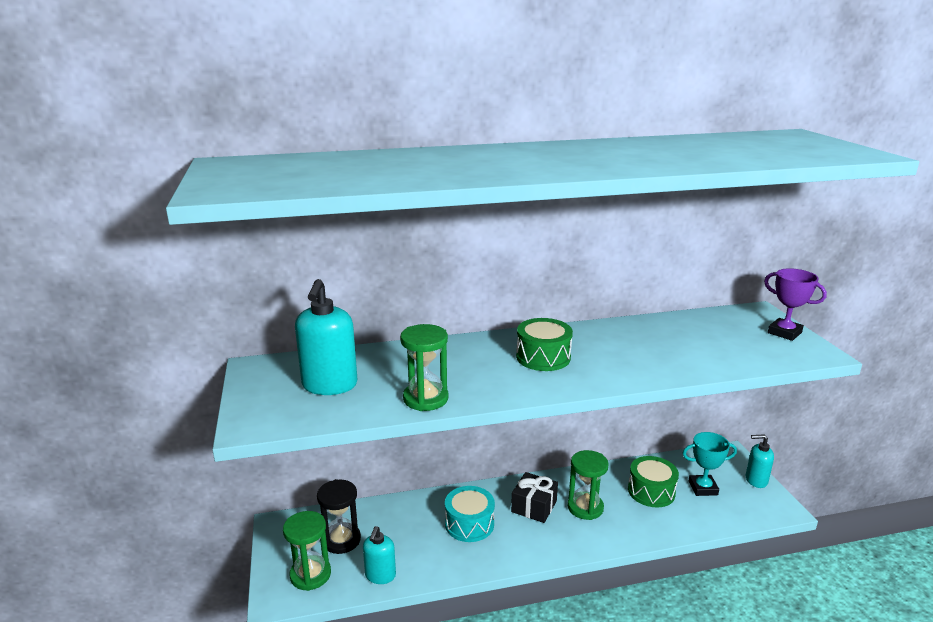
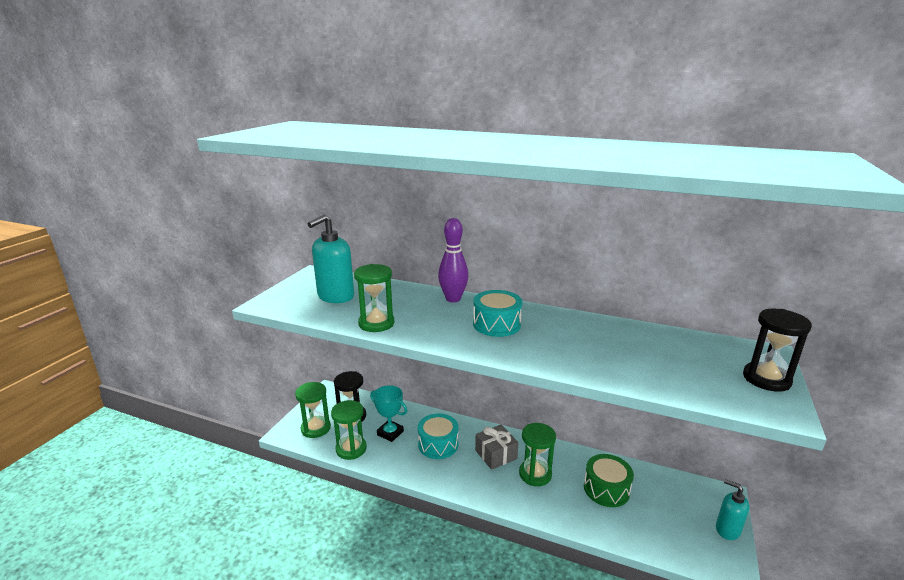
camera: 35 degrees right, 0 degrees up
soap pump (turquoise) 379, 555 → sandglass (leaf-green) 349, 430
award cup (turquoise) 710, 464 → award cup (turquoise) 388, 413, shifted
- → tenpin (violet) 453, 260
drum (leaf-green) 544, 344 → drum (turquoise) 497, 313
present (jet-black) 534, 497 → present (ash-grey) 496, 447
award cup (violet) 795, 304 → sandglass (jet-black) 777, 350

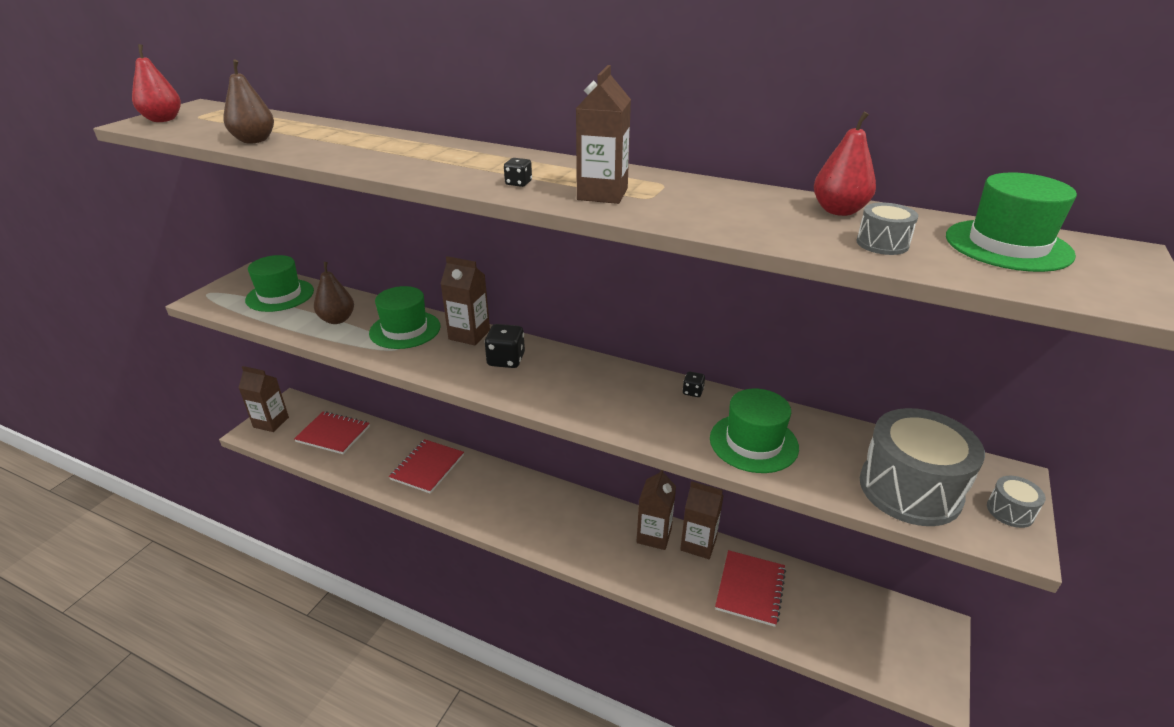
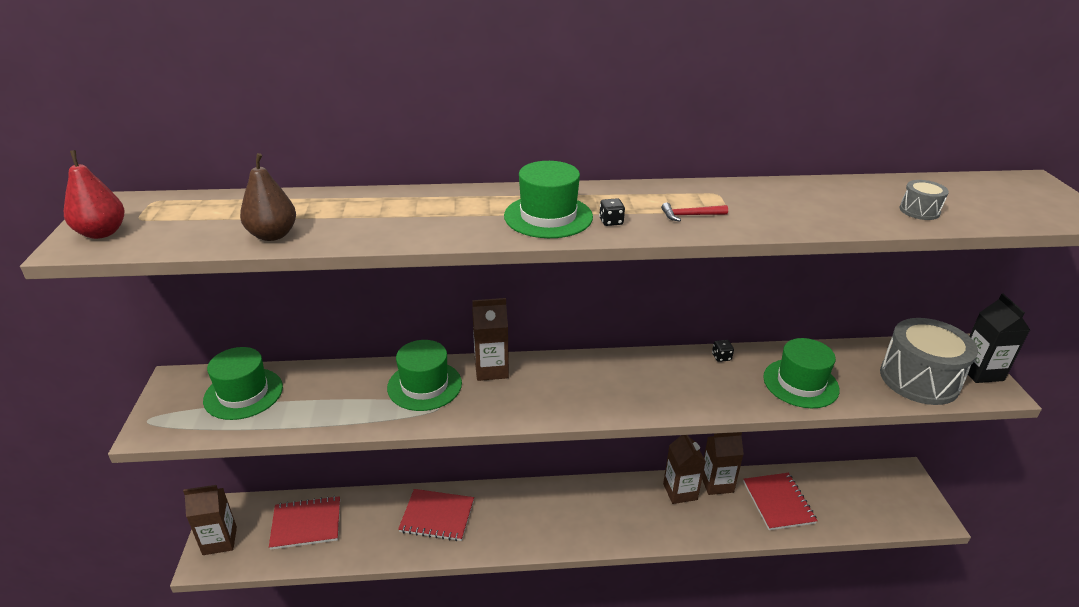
camera: 30 degrees left, 0 degrees up
exercise book (crimson) 426, 466 → exercise book (crimson) 436, 515, 75 degrees counterclockwise
top hat (leaf-green) 1011, 222 → top hat (leaf-green) 548, 199, shifted
milk carton (russet) 603, 134 → hammer (crimson) 694, 212
drum (ash-grey) 1016, 502 → milk carton (jet-black) 999, 338
pear (russet) 334, 293 → -
die (jet-black) 504, 346 → -
pear (crimson) 845, 164 → -

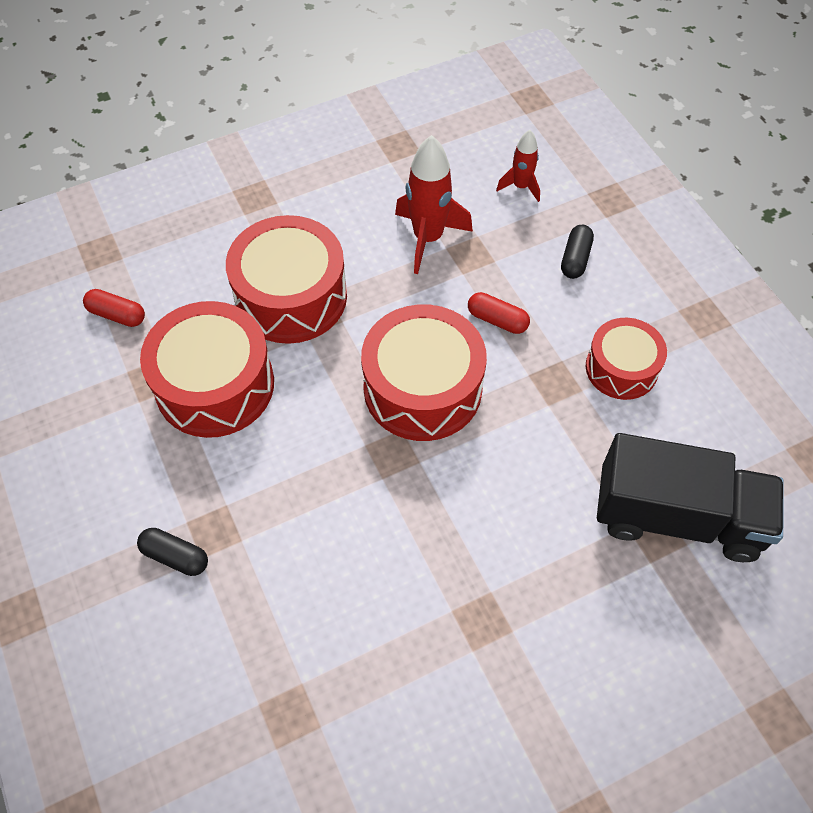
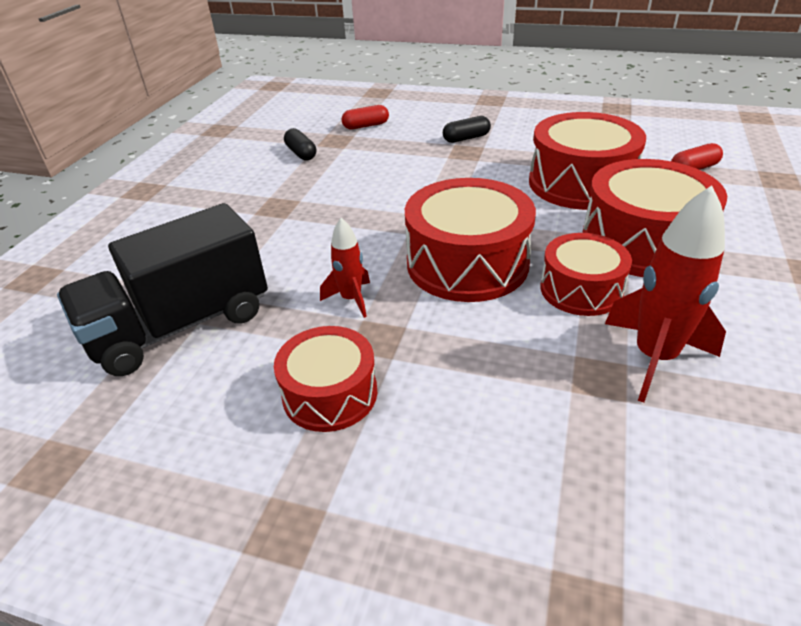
camera: 135 degrees right, 20 degrees down
capsule (jet-black) 577, 252 → capsule (jet-black) 300, 144, shifted
toy rocket (crimson) 518, 166 → toy rocket (crimson) 345, 268, shifted
capsule (crimson) 499, 313 → capsule (crimson) 365, 117, shifted
- → drum (crimson) 586, 274

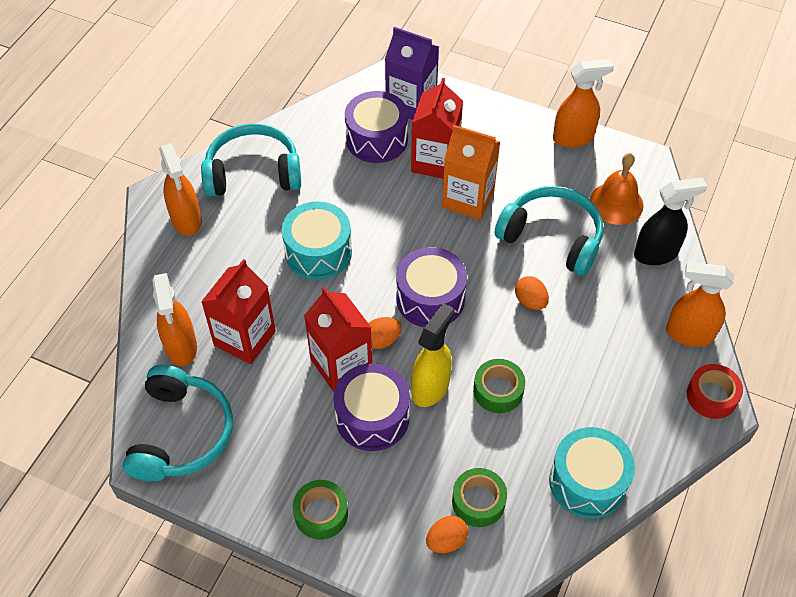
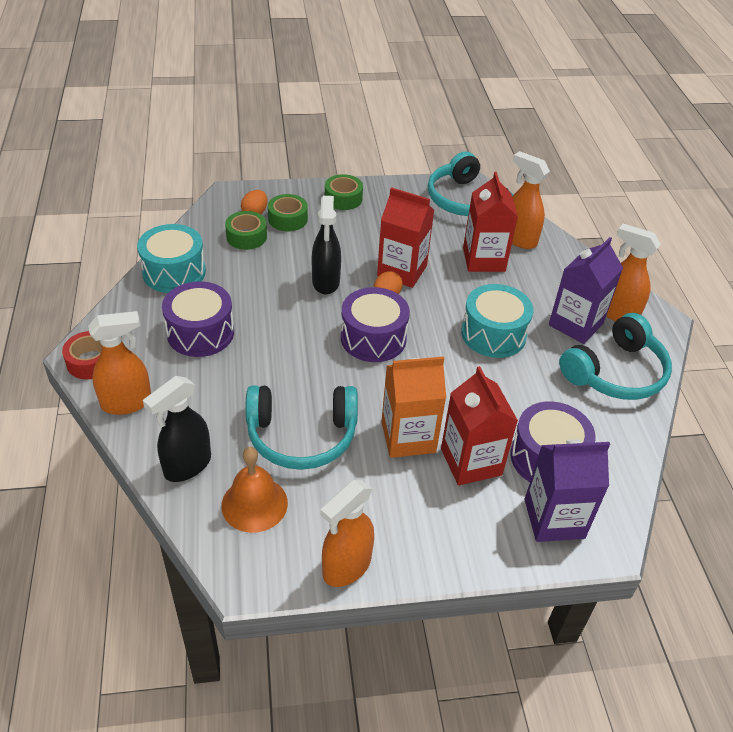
camera: 145 degrees right, 10 degrees down
drum (violet) 371, 407 → drum (violet) 198, 319, shifted
tape (leaf-green) 499, 386 → tape (leaf-green) 288, 212, shifted
sprayer (golden) 432, 355 → sprayer (jet-black) 326, 245
- → milk carton (violet) 586, 290
toy egg (orange) 532, 293 → -

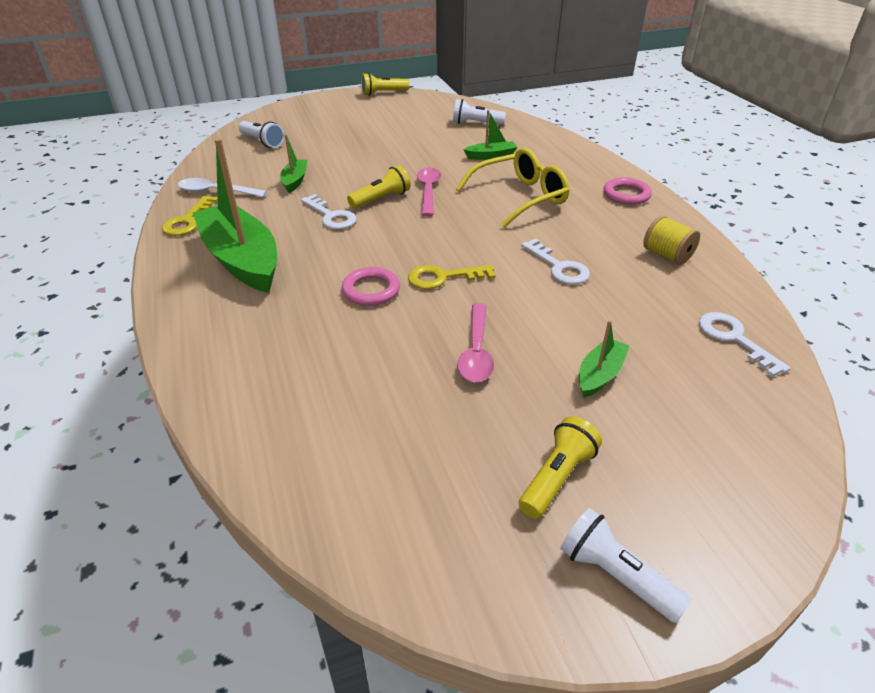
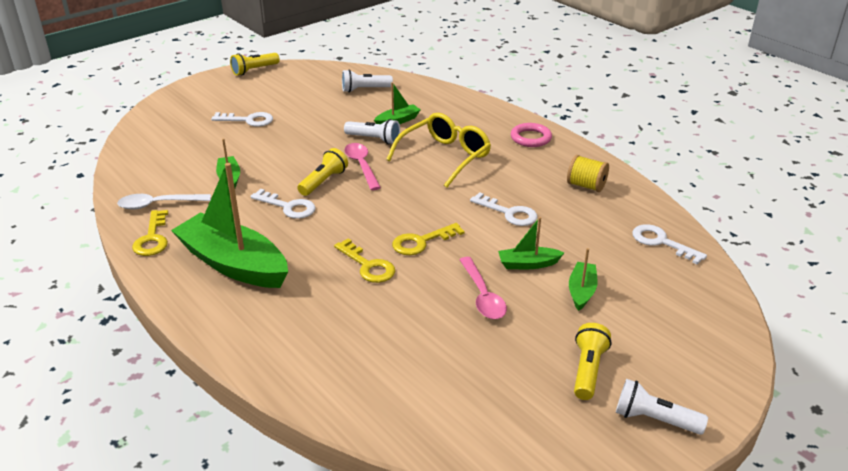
camera: 20 degrees left, 5 degrees down
- → key (pure white) 242, 119
hoop (rosy) 371, 286 → key (golden) 364, 261
flashlight (pure white) 261, 134 → flashlight (pure white) 372, 131, shifted
- → boat (leaf-green) 531, 243

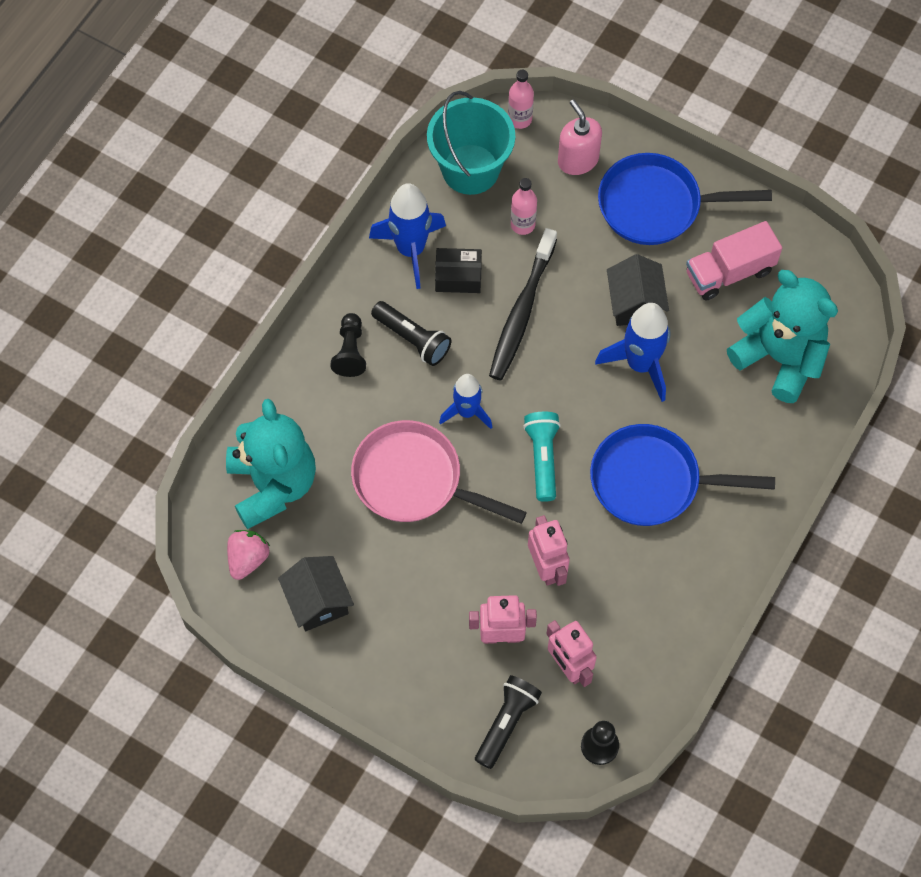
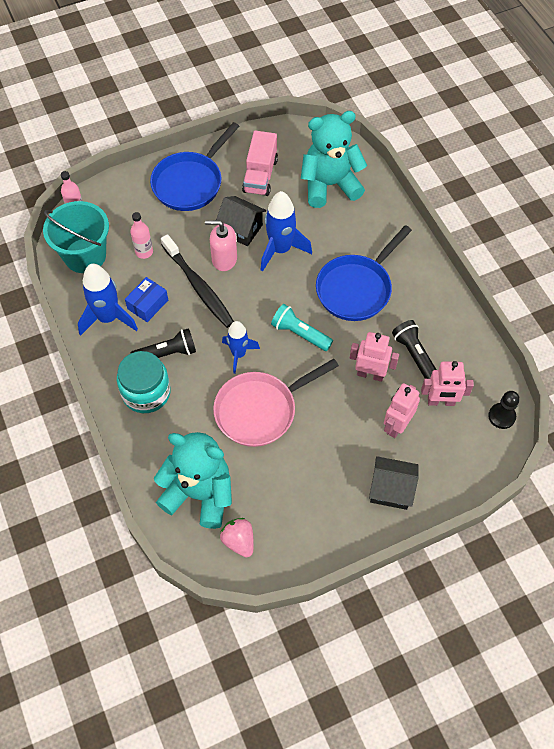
camera: 55 degrees left, 5 degrees down
game pawn (jet-black) 348, 345 → jam jar (turquoise) 144, 382
box (jet-black) 458, 270 → box (blue) 146, 299
soap pump (rosy) 580, 137 → soap pump (rosy) 221, 245, shifted
house (jet-black) 316, 593 → house (jet-black) 394, 483, shifted
flashlight (jet-black) 508, 722 → flashlight (jet-black) 414, 349, shifted

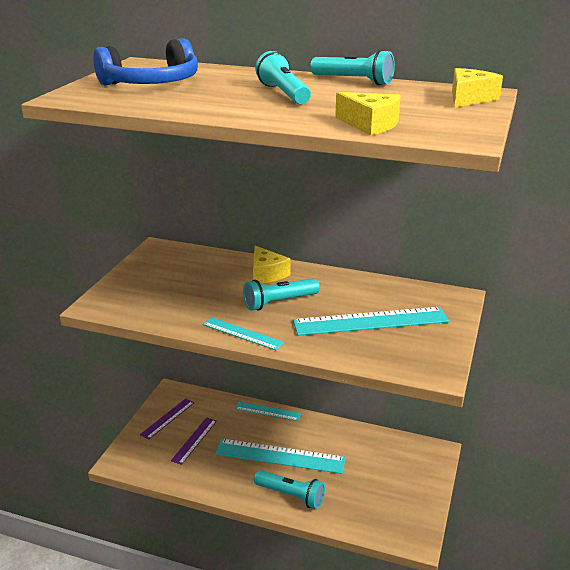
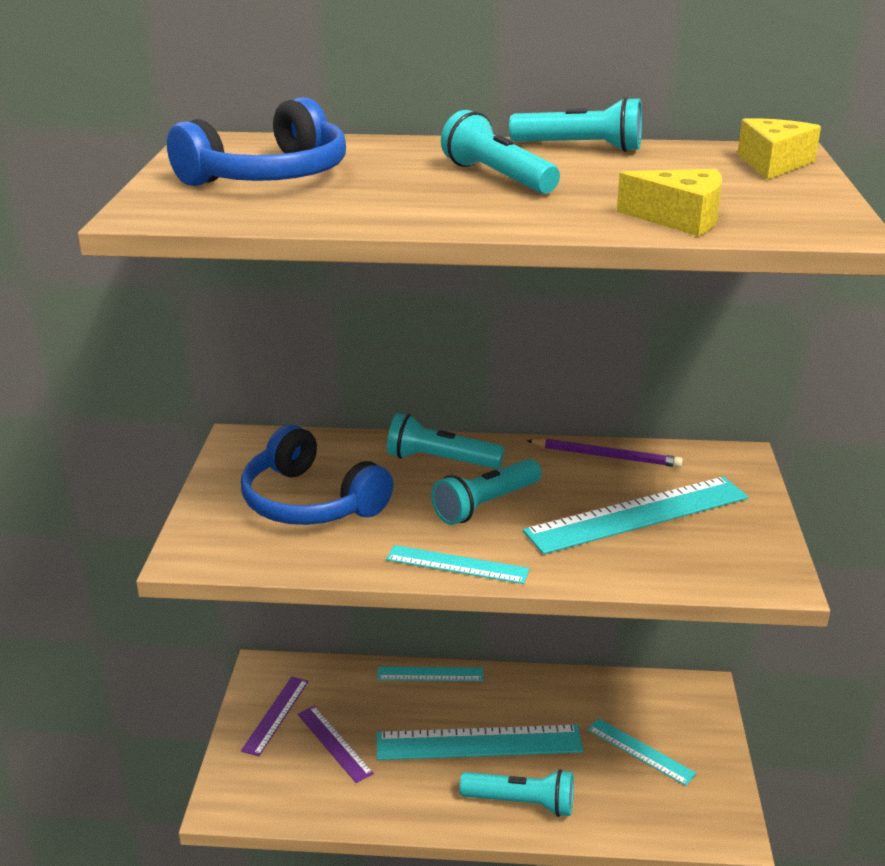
camera: 15 degrees left, 0 degrees up
- → headphones (blue) 317, 475
straightedge (violet) 194, 441 → straightedge (violet) 336, 744, 45 degrees counterclockwise
cheese wedge (golden) 272, 264 → flashlight (turquoise) 445, 441
- → wooden pencil (violet) 604, 453
- → straightedge (turquoise) 641, 752

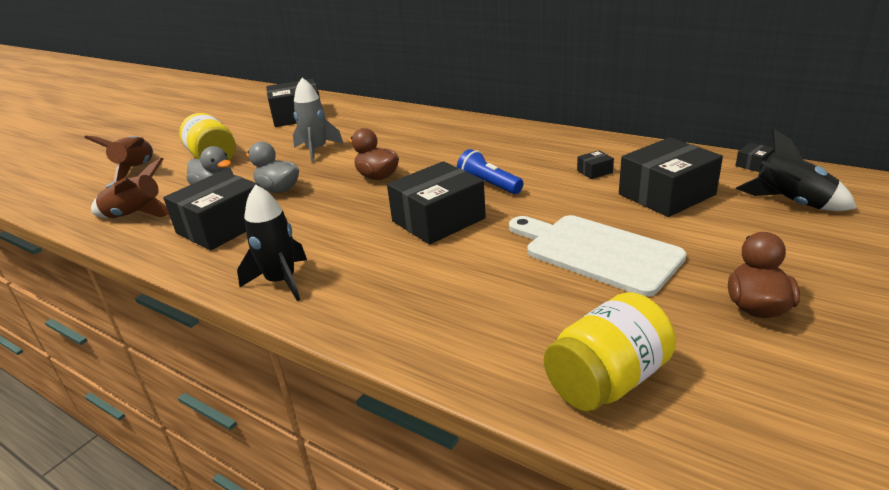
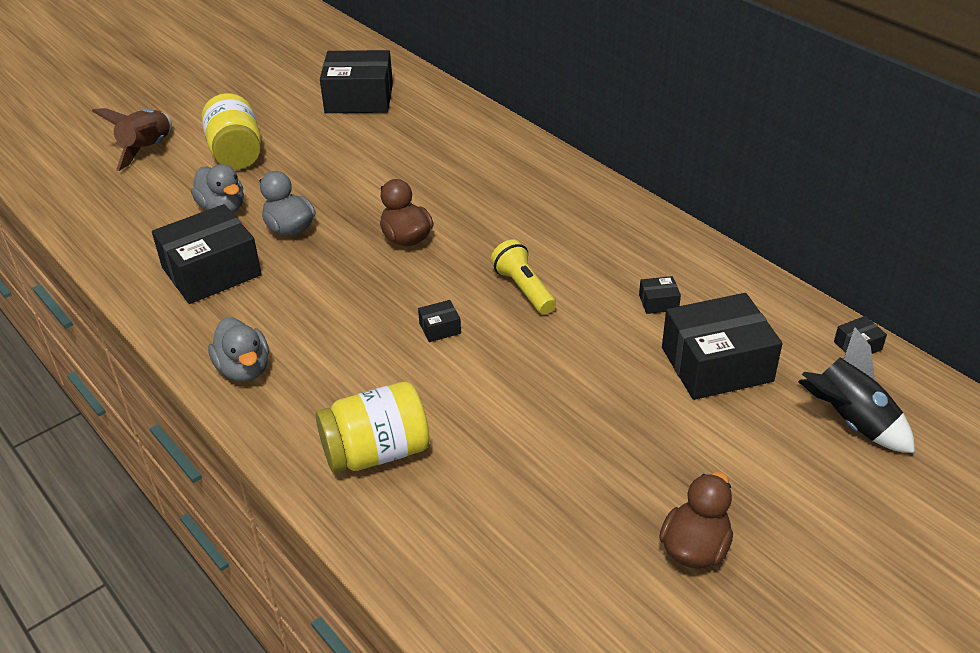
camera: 15 degrees right, 10 degrees up
toy rocket (jet-black) 272, 242 → rubber duck (ash-grey) 238, 349
jam jar (golden) 610, 352 → jam jar (golden) 373, 427, shifted
box (jet-black) 436, 202 → box (jet-black) 439, 321, x0.41
flashlight (blue) 490, 171 → flashlight (golden) 523, 276
toy rocket (russet) 130, 187 → -
toy rocket (ash-grey) 318, 120 → -
bread board (pure white) 597, 256 → -

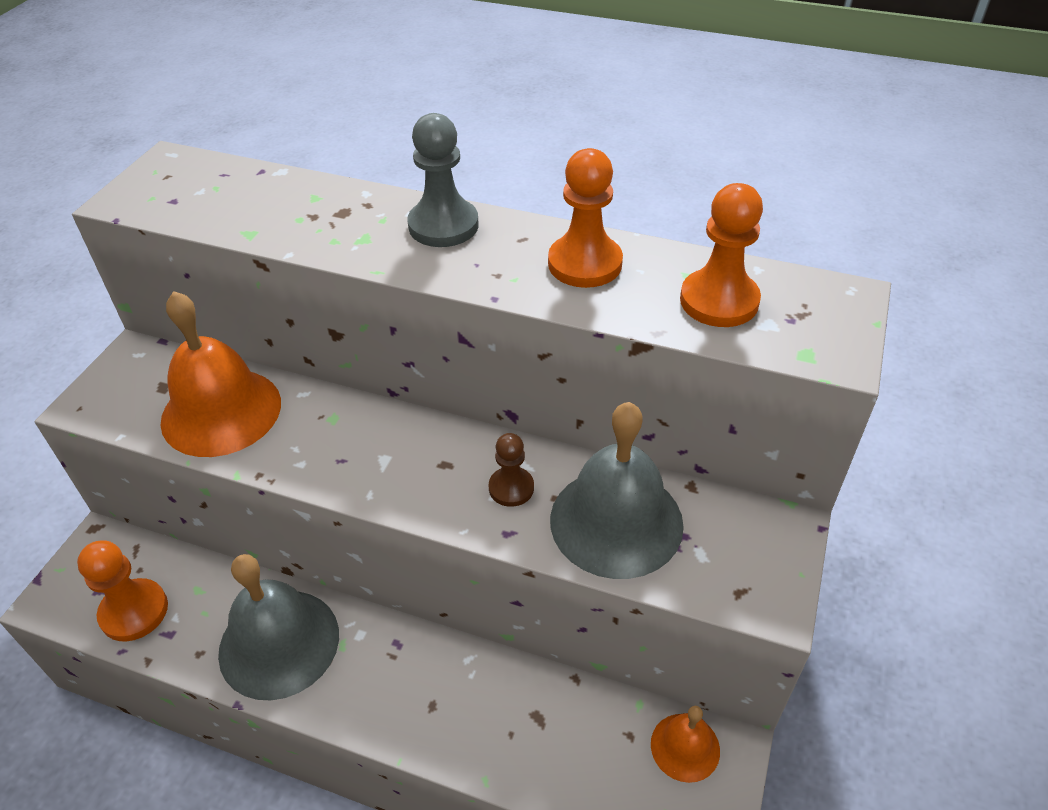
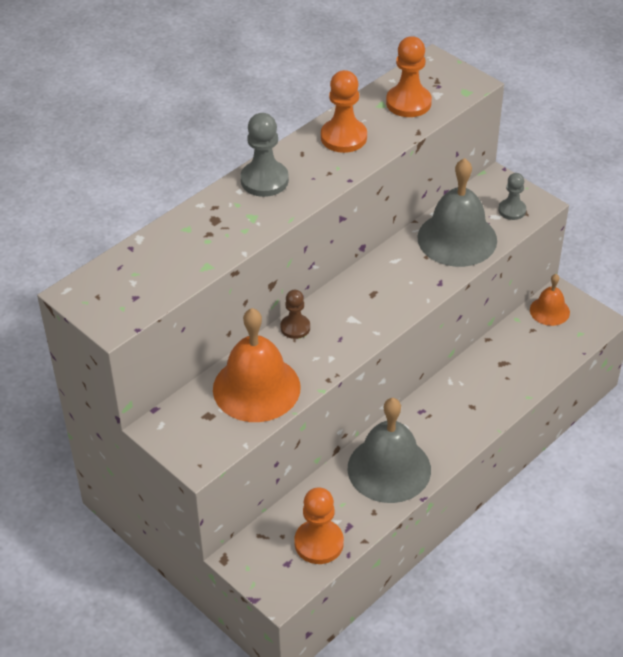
camera: 65 degrees left, 0 degrees up
game pawn (russet) 511, 470 → game pawn (russet) 295, 314, shifted
- → game pawn (ash-grey) 512, 196

